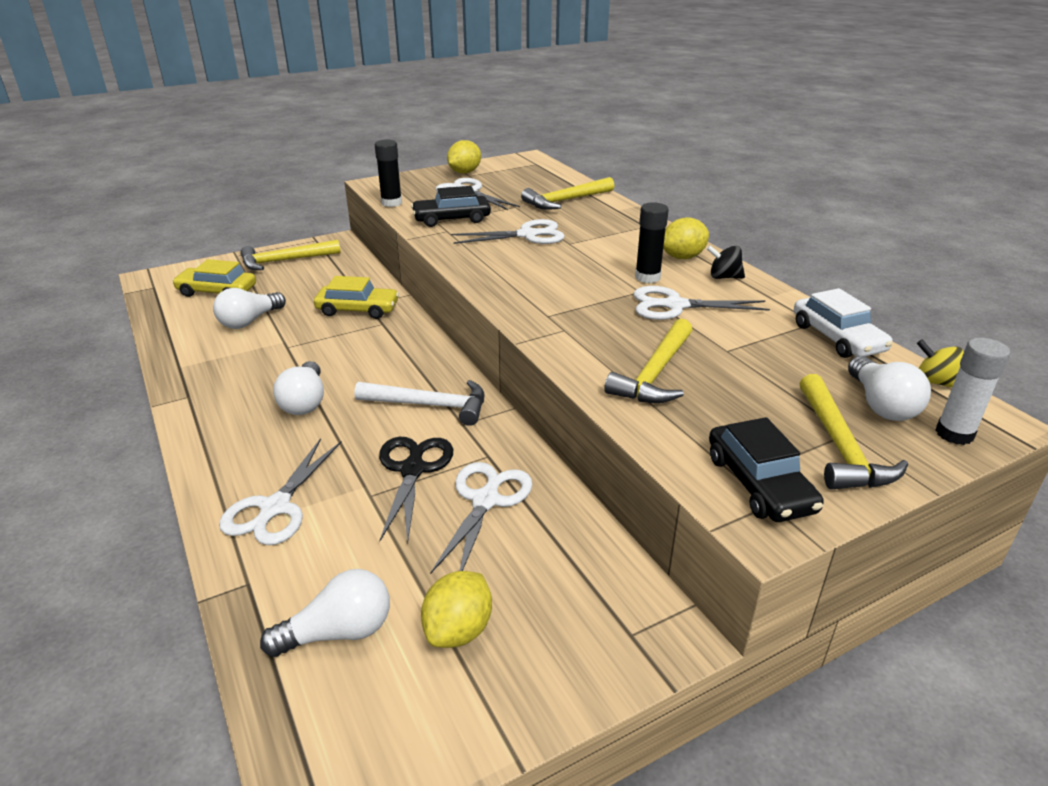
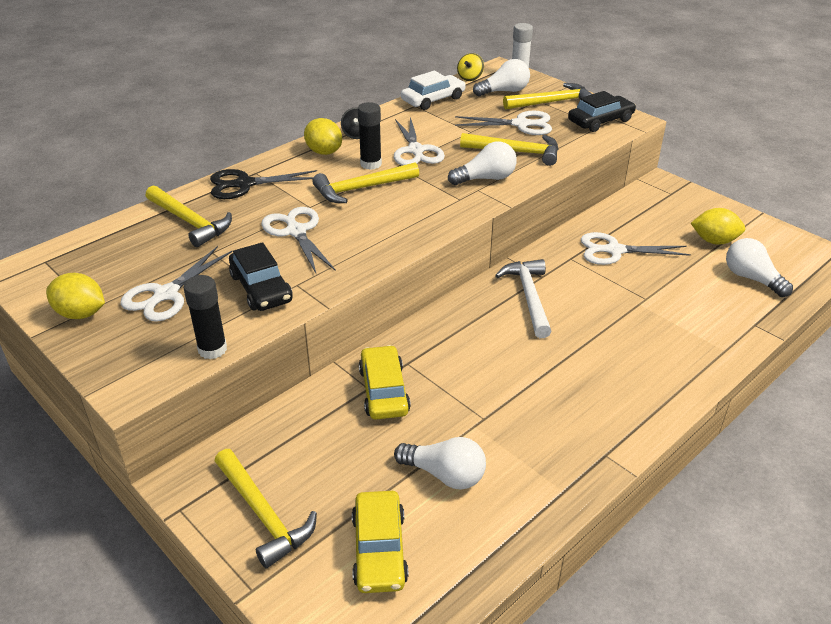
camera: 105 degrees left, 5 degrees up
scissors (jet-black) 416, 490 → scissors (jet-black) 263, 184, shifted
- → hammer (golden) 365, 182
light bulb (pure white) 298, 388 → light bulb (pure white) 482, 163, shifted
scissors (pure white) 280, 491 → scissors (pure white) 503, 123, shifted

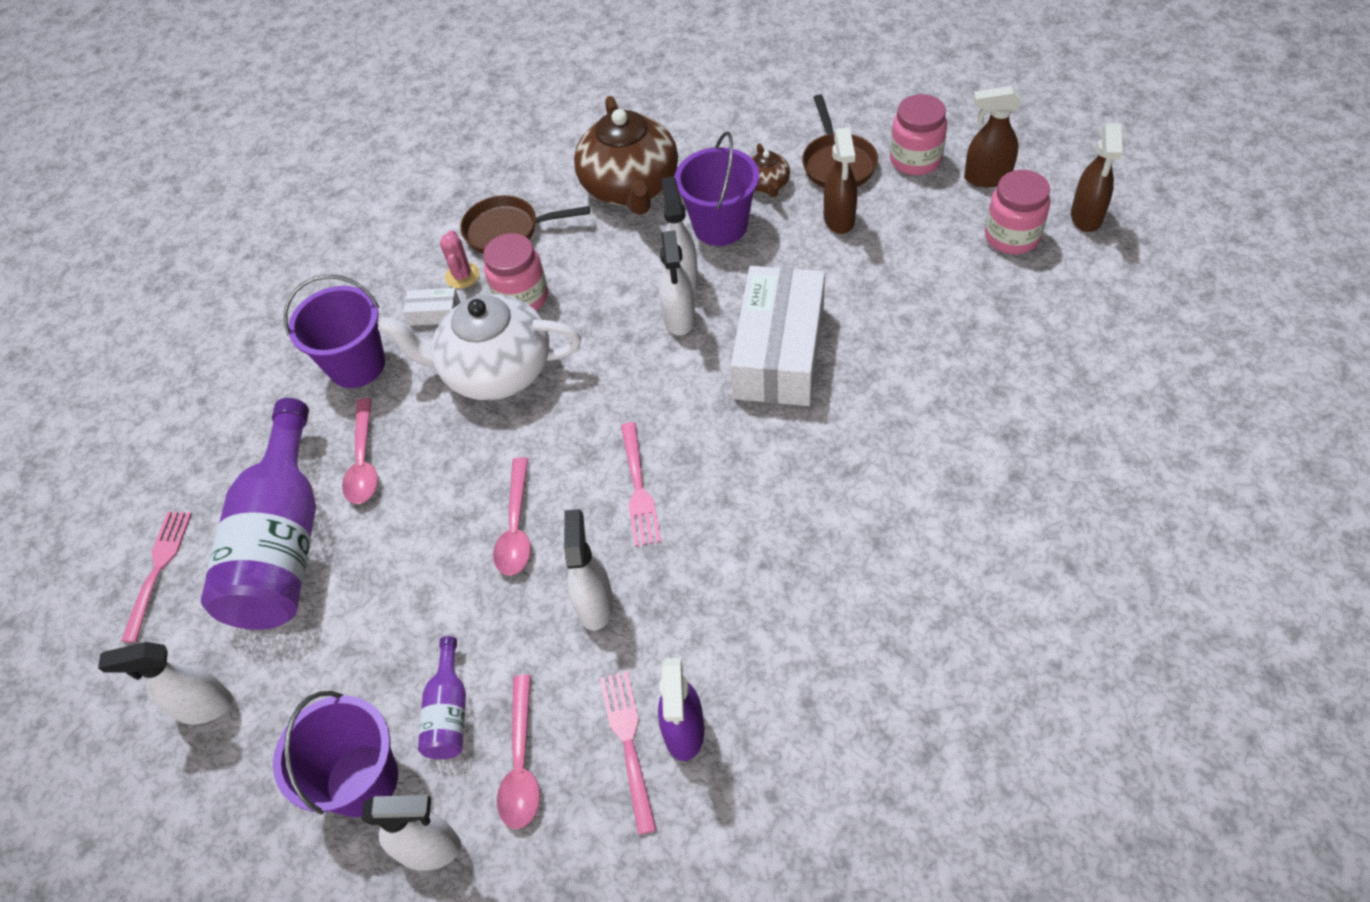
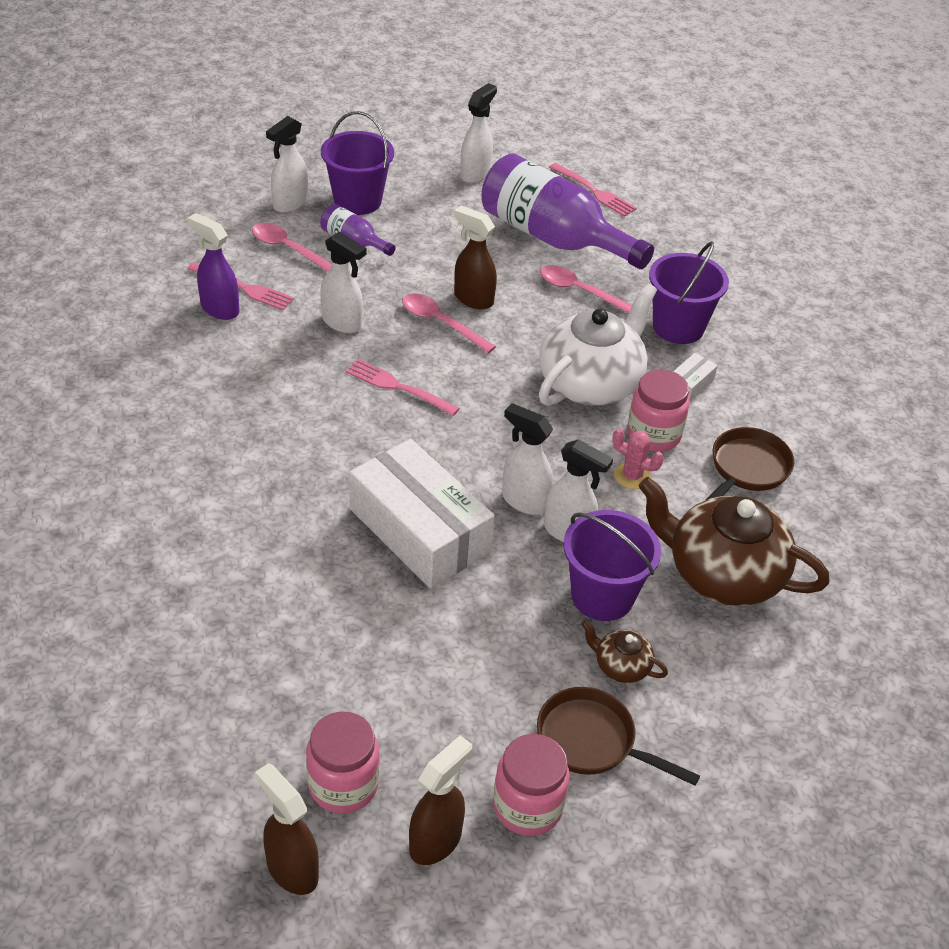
camera: 120 degrees right, 10 degrees down
sprayer (russet) 840, 180 → sprayer (russet) 475, 257, shifted
prickly plant (rosy) 460, 259 → prickly plant (rosy) 638, 459, shifted

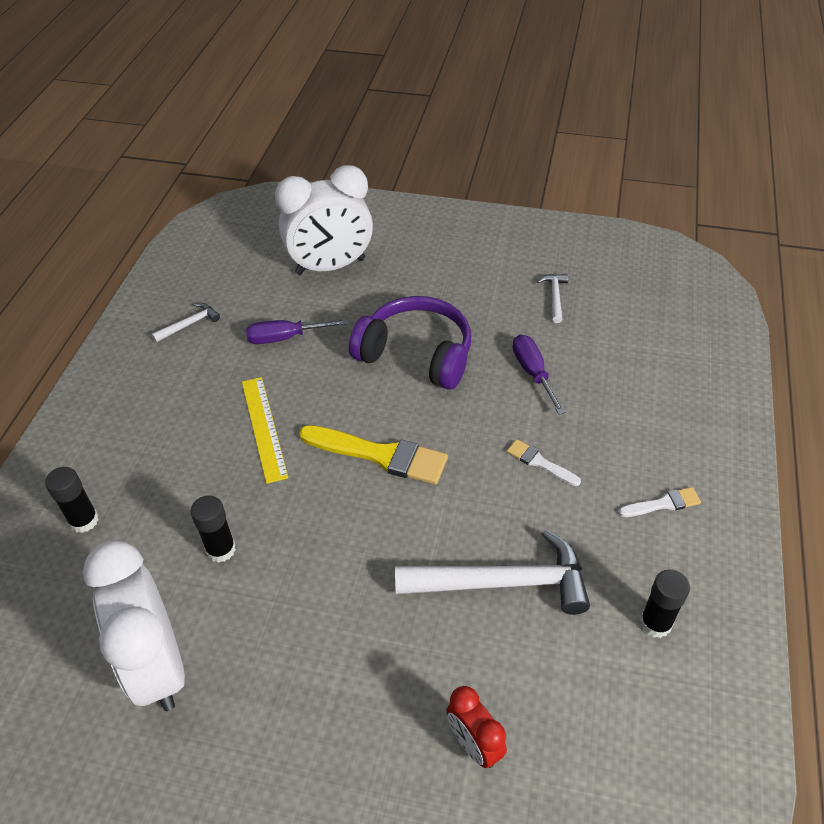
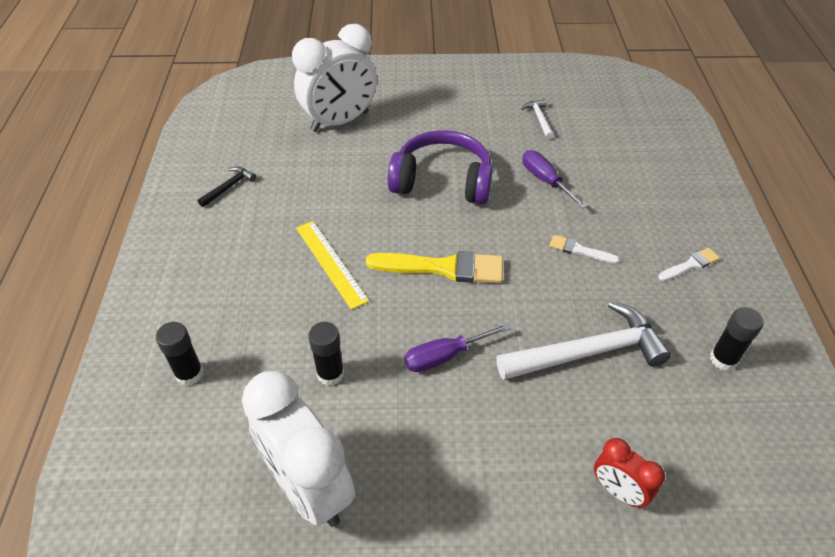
camera: 15 degrees left, 0 degrees up
hammer (pure white) 186, 322 → hammer (jet-black) 227, 187
screwdriver (violet) 297, 331 → screwdriver (violet) 458, 347, shifted

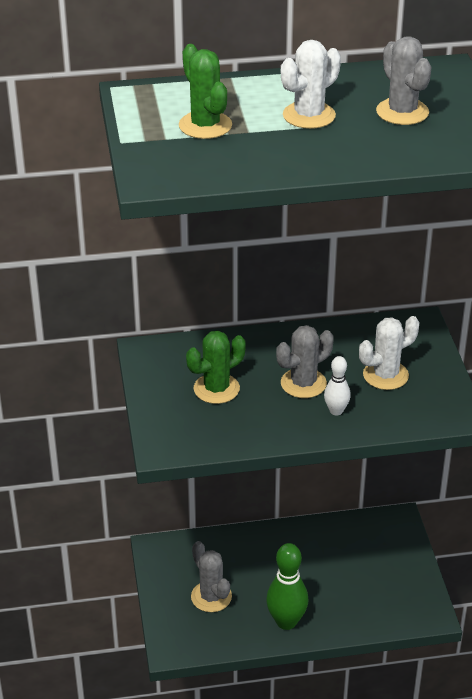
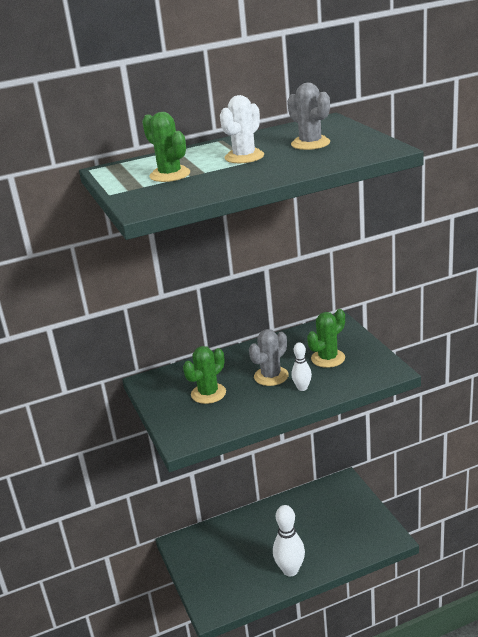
camera: 10 degrees left, 10 degrees down
tenpin (leaf-green) 287, 586 → tenpin (pure white) 289, 540
prickly plant (pure white) 389, 353 → prickly plant (leaf-green) 326, 338
prickly plant (ash-grey) 211, 576 → -

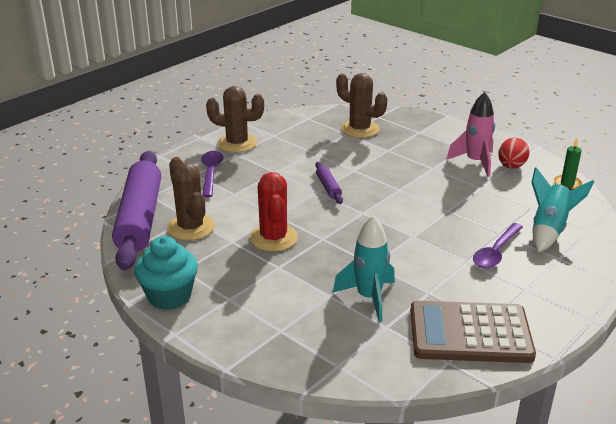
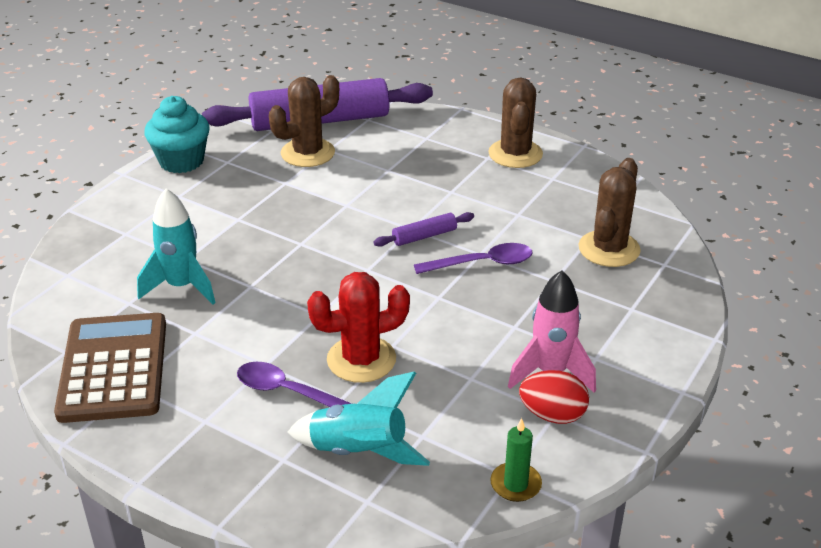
camera: 80 degrees right, 5 degrees up
prickly plant (crimson) 274, 212 → prickly plant (crimson) 358, 327, shifted
tablespoon (violet) 212, 174 → tablespoon (violet) 473, 258, shifted

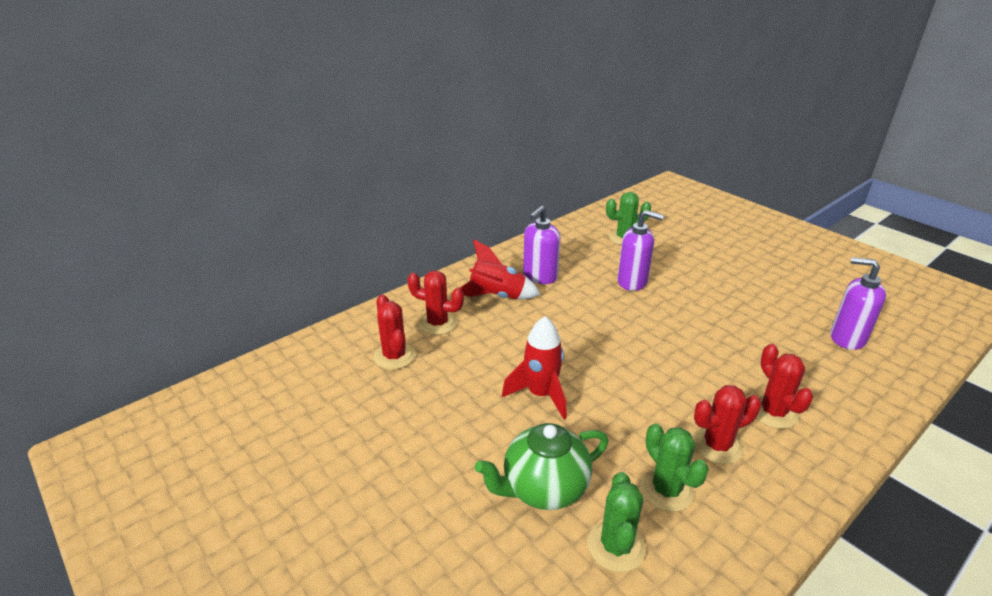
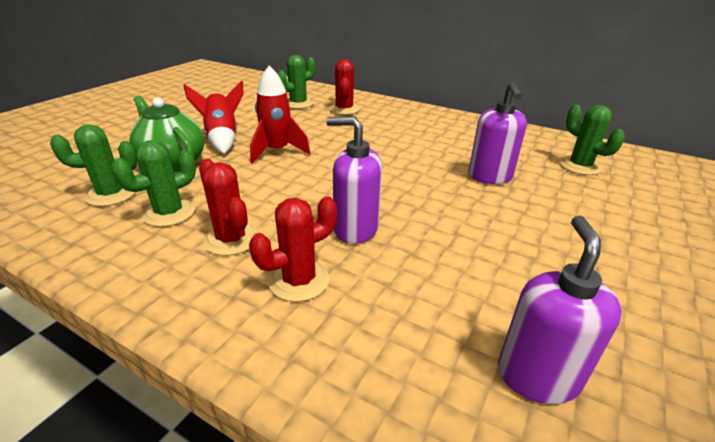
camera: 70 degrees right, 0 degrees up
toy rocket (crimson) 500, 269 → toy rocket (crimson) 213, 117, shifted
prickly plant (crimson) 395, 332 → prickly plant (leaf-green) 296, 82
soap pump (violet) 542, 245 → soap pump (violet) 354, 180, shifted

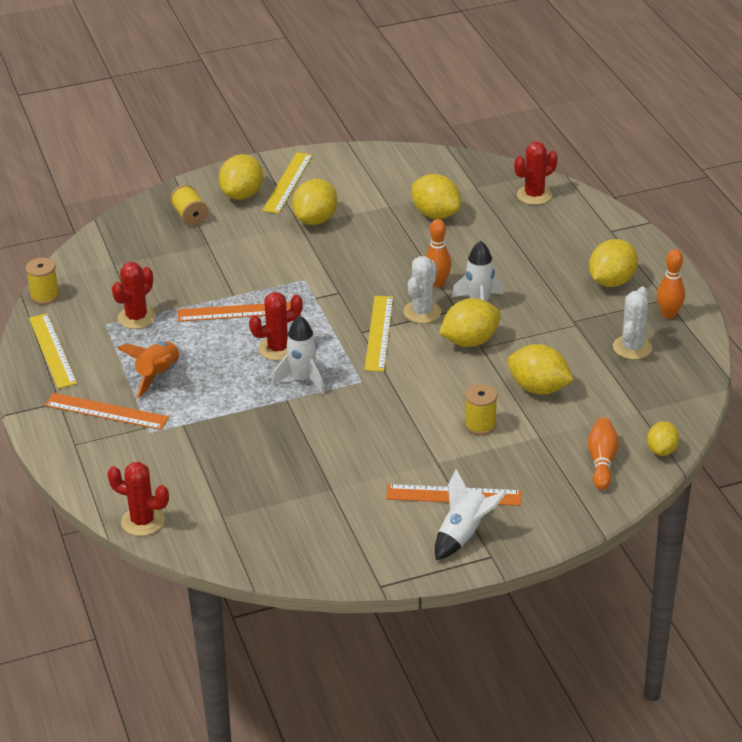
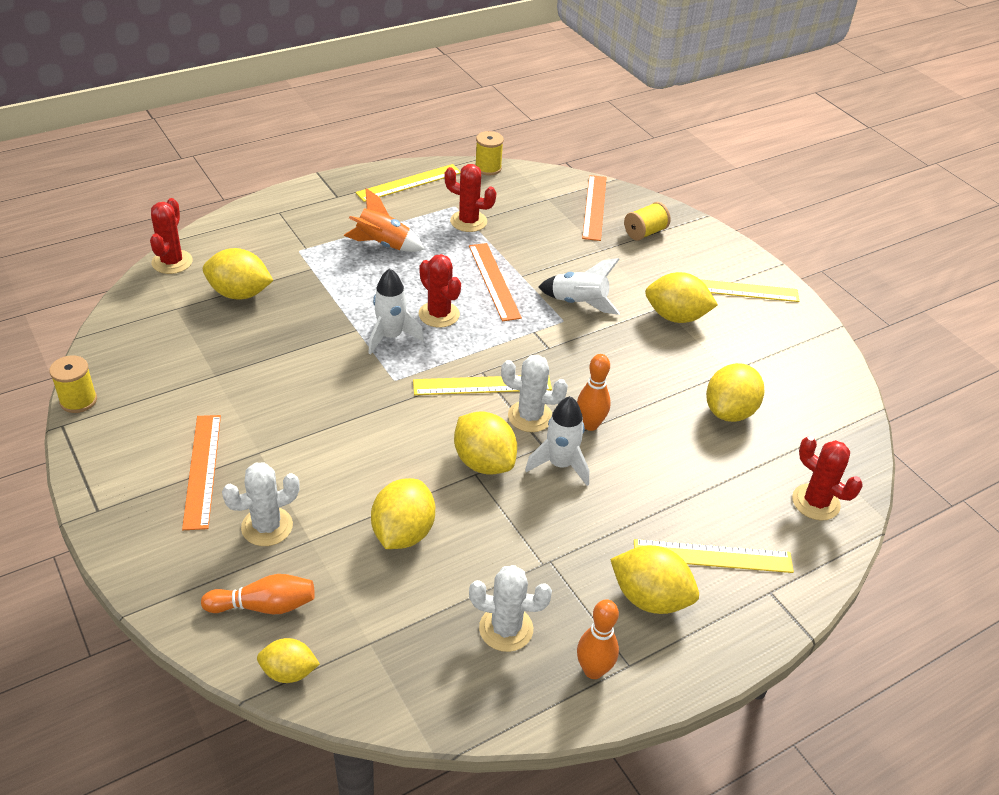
camera: 75 degrees right, 5 degrees up
reel of thread (golden) 481, 409 → reel of thread (golden) 73, 384, shifted
toy lemon (golden) 241, 177 → toy lemon (golden) 238, 274, shifted
- → prickly plant (pure white) 261, 504
toy rocket (pure white) 470, 514 → toy rocket (pure white) 579, 286, shifted
straightedge (orange) 107, 411 → straightedge (orange) 594, 208, shifted
- → straightedge (golden) 714, 556

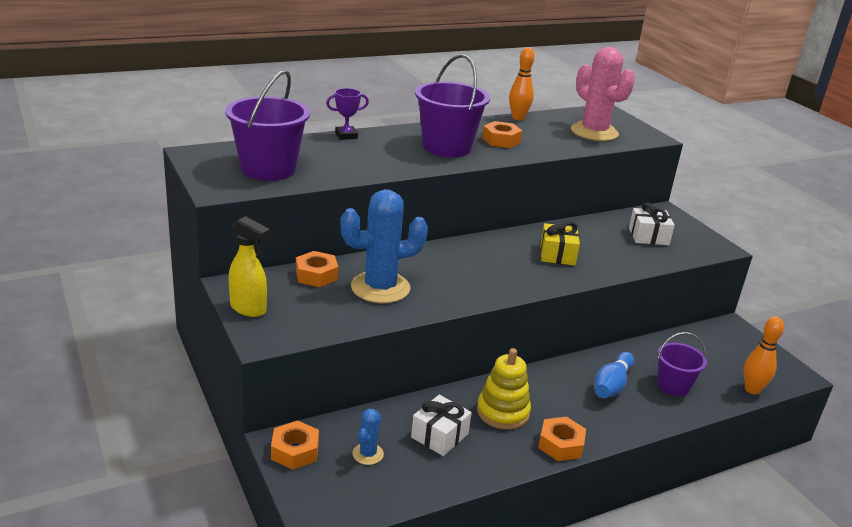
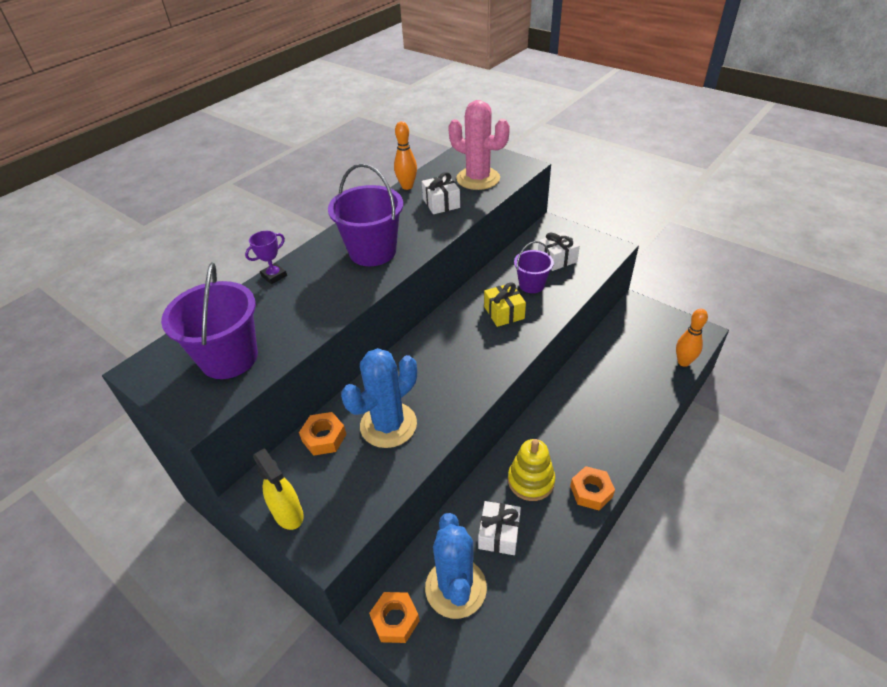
camera: 20 degrees left, 15 degrees up
sprayer (golden) 249, 266 → sprayer (golden) 278, 489, 45 degrees clockwise
- → present (pure white) 441, 193
prickly plant (blue) 368, 437 → prickly plant (blue) 456, 566, x2.14
sand bucket (violet) 682, 364 → sand bucket (violet) 534, 267, shifted
nut (orange) 502, 134 → -
tenpin (blue) 614, 375 → -

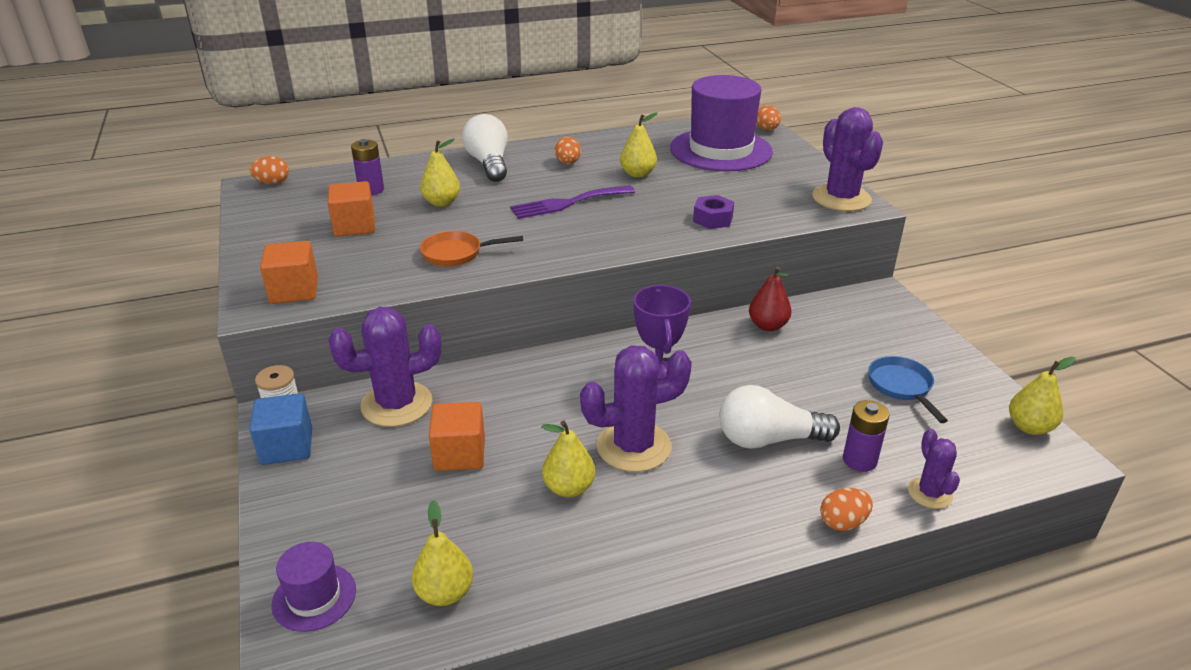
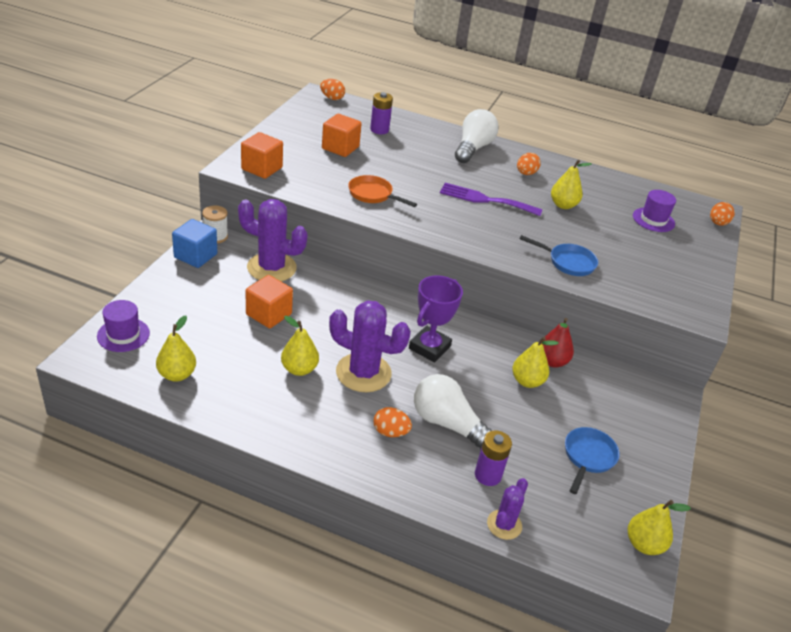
camera: 35 degrees right, 5 degrees up
toy egg (orange) 846, 509 → toy egg (orange) 392, 422, shifted
pear (golden) 440, 172 → pear (golden) 535, 362, shifted
nut (violet) 713, 212 → skillet (blue) 559, 255
top hat (violet) 721, 123 → top hat (violet) 654, 211, x0.47
prickly plant (violet) 847, 159 → -

